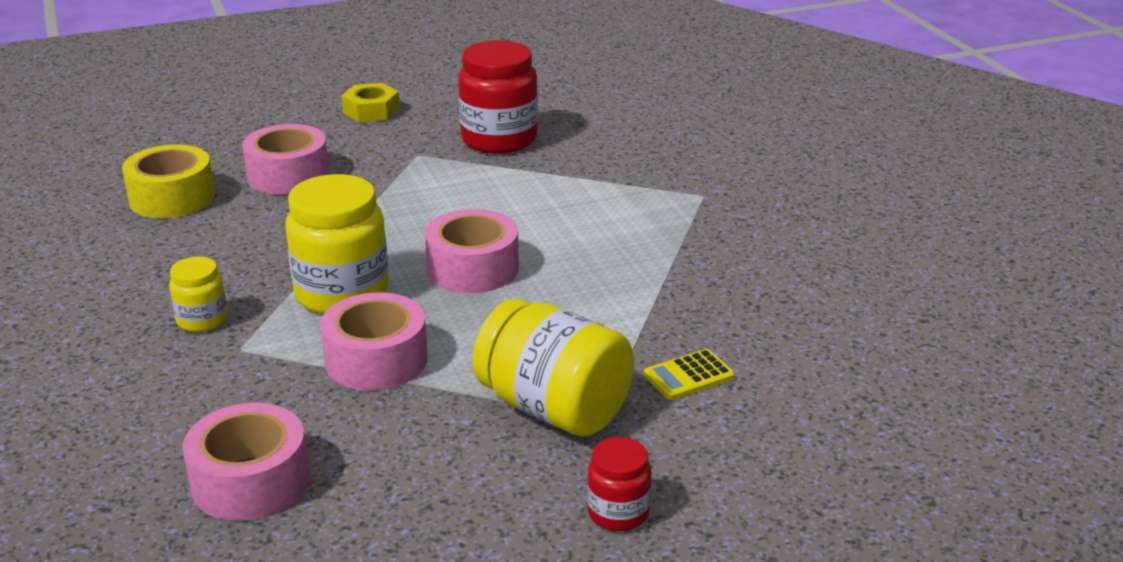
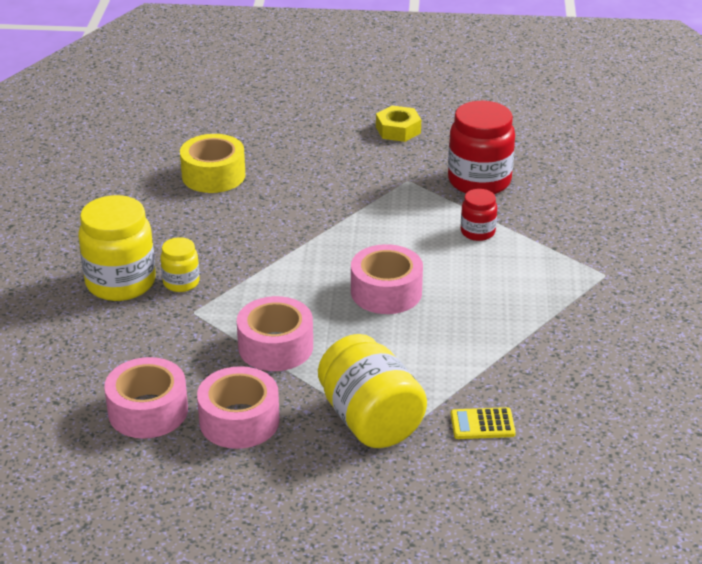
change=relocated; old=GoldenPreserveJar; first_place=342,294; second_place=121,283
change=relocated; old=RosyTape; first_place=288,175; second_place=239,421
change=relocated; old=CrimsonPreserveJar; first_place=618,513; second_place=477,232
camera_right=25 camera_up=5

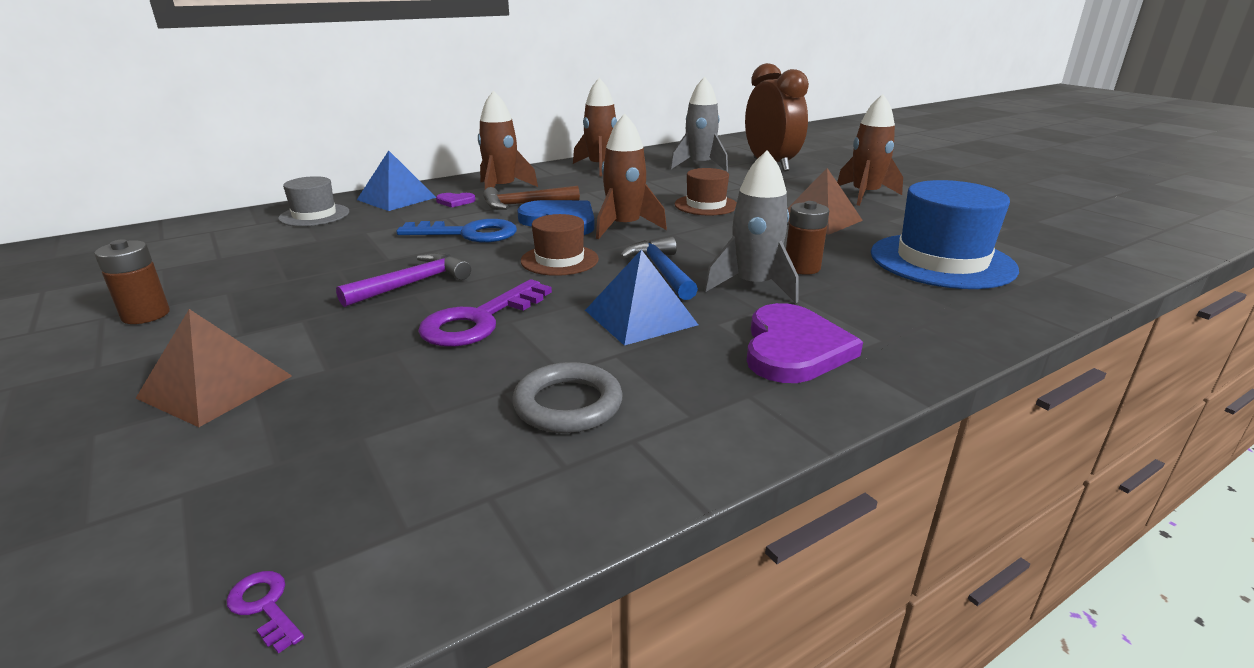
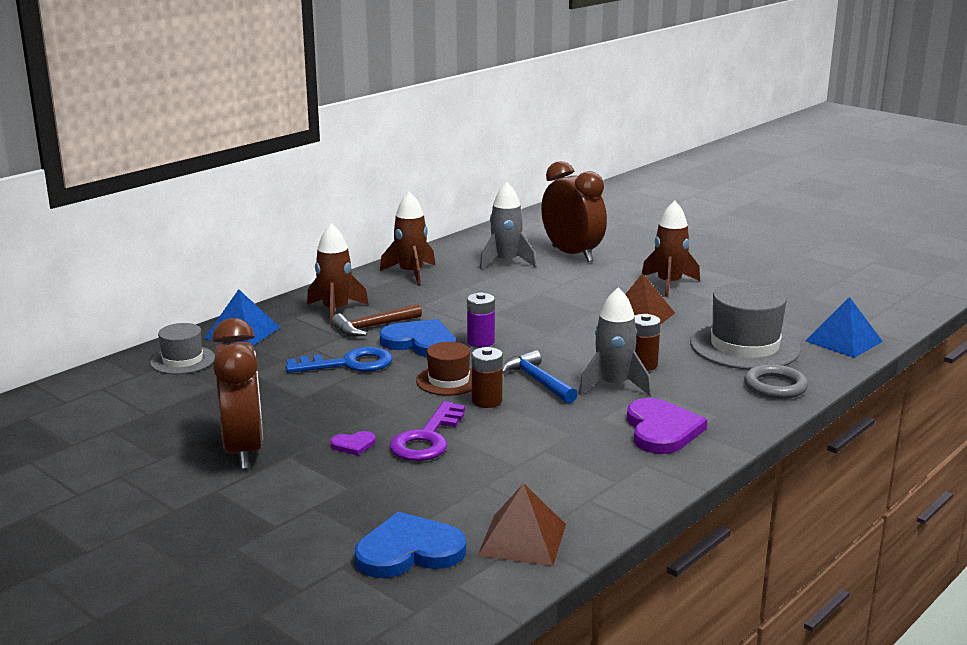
change=appeared; new=BrownAlarmClock; second_place=243,450
change=relocated; old=VioletHeart; first_place=455,201; second_place=353,445
change=appeared; new=RoyalBlueHeart; second_place=409,551
change=exchanged; old=BrownToyRocket; new=VioletPowerCell; first_place=625,227; second_place=480,342
change=relocated; old=BrownPowerCell; first_place=146,315; second_place=487,401
change=relocated; old=BrownPyramidShape; first_place=216,386; second_place=522,539
change=colour; old=RoyalBlueHat; new=GreyHat; first_place=941,261; second_place=744,346
change=relocated; old=GreyHoop; first_place=568,404; second_place=775,386
change=relocated; old=RoyalBluePyramidShape; first_place=640,317; second_place=843,341
change=missing; old=VioletDoorKey; first_place=265,606
change=missing; old=VioletClawHammer; first_place=412,284
change=missing; old=BrownHat; first_place=706,205
camera_right=-15 camera_up=-5

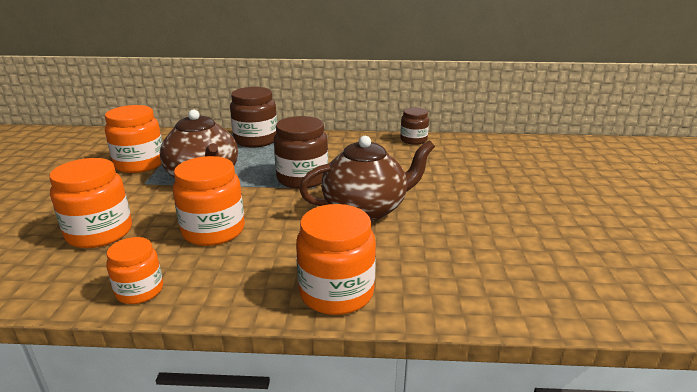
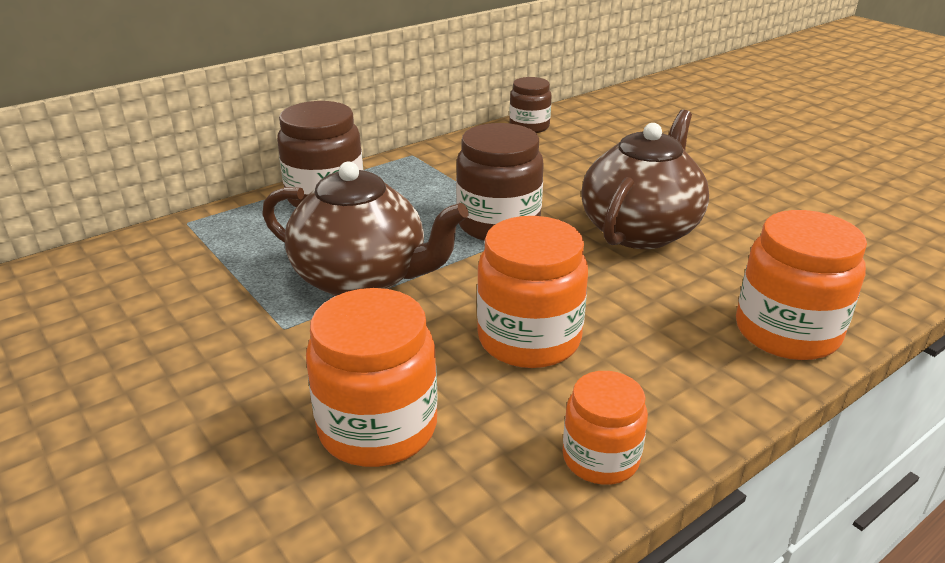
change=missing; old=BrightOrangePreserveJar; first_place=140,164
camera_right=-40 camera_up=5

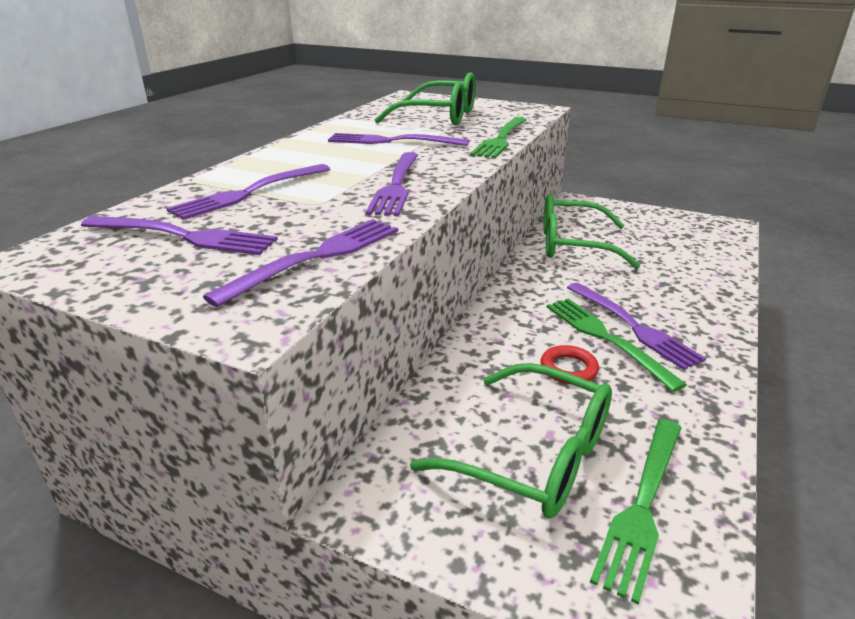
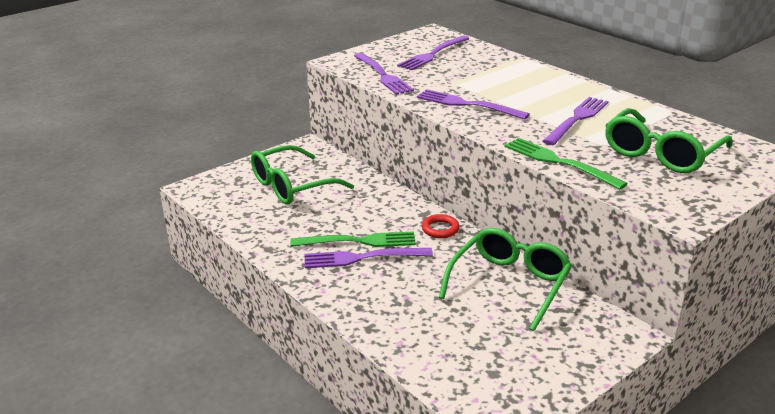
change=relocated; old=CrimsonHoop; first_place=568,368; second_place=440,229
change=missing; old=VioletTableFork; first_place=249,193
change=missing; old=GreenTableFork; first_place=642,506
camera_right=115 camera_up=0

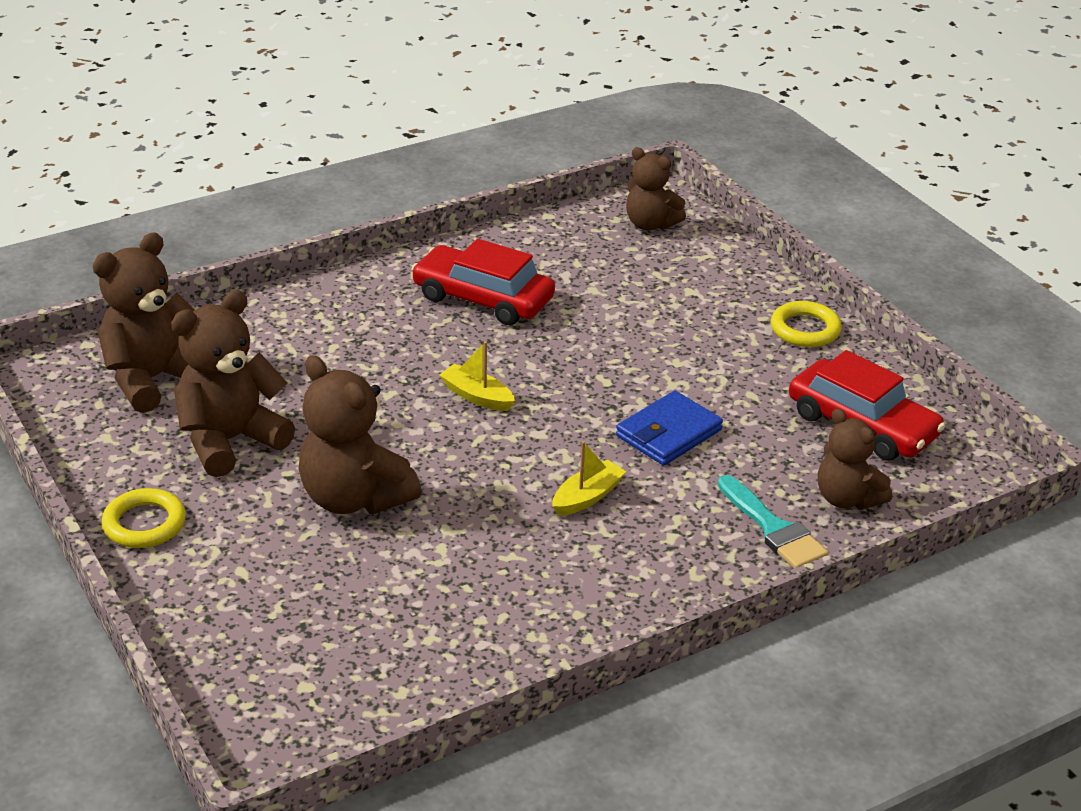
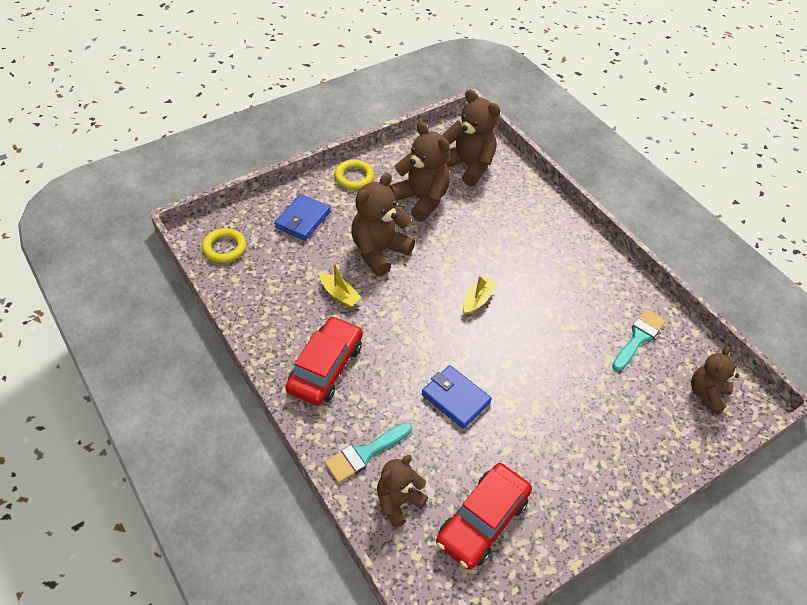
change=relocated; old=GoldenHoop; first_place=805,329; second_place=224,248
change=appeared; new=RoyalBlueWallet; second_place=303,220
change=relocated; old=CrimsonCar; first_place=483,298; second_place=325,367
change=relocated; old=GoldenBoat; first_place=587,497; second_place=339,295
change=appeared; new=TealBrush; second_place=638,338
camera_right=85 camera_up=15

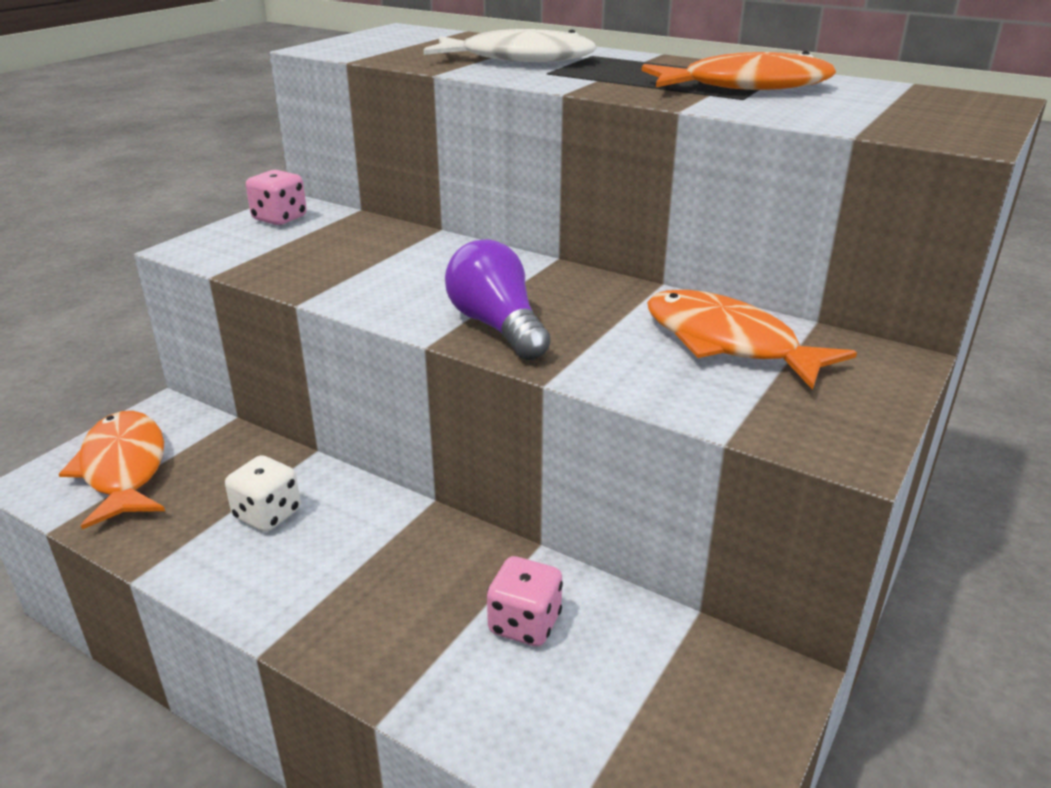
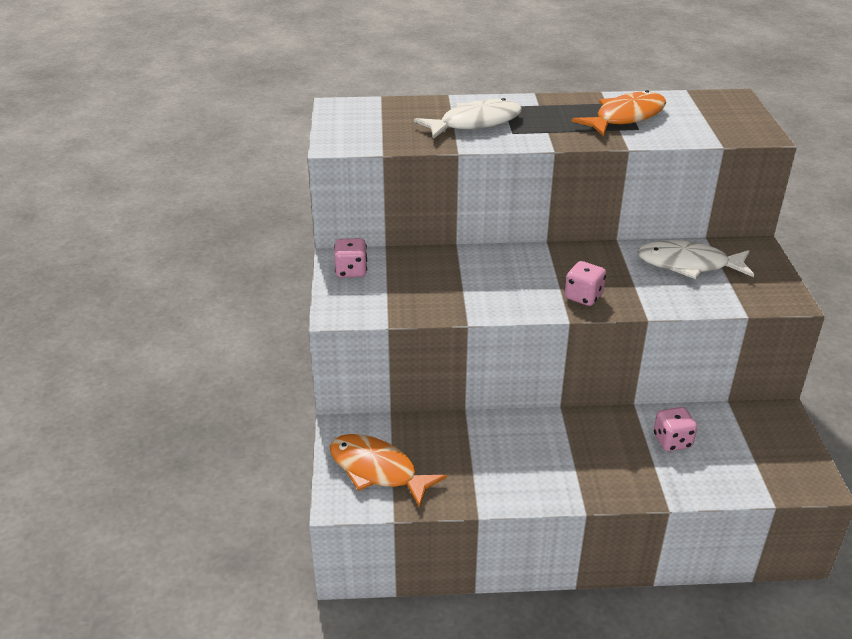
change=exchanged; old=VioletLightbulb; new=RosyGameDie; first_place=497,326; second_place=583,297
change=colour; old=BrightOrangeFishFigure; new=PureWhiteFishFigure; first_place=728,343; second_place=688,264
change=missing; old=PureWhiteGameDie; first_place=267,514
camera_right=-35 camera_up=5

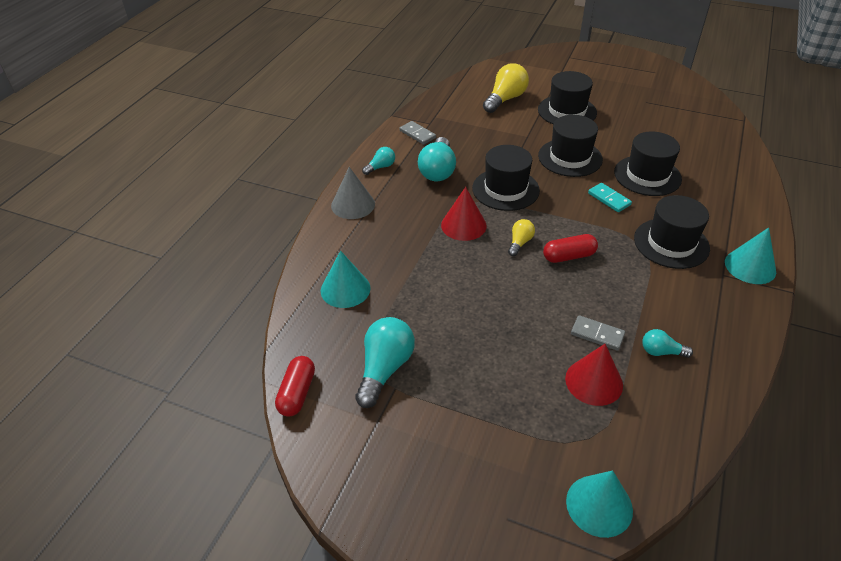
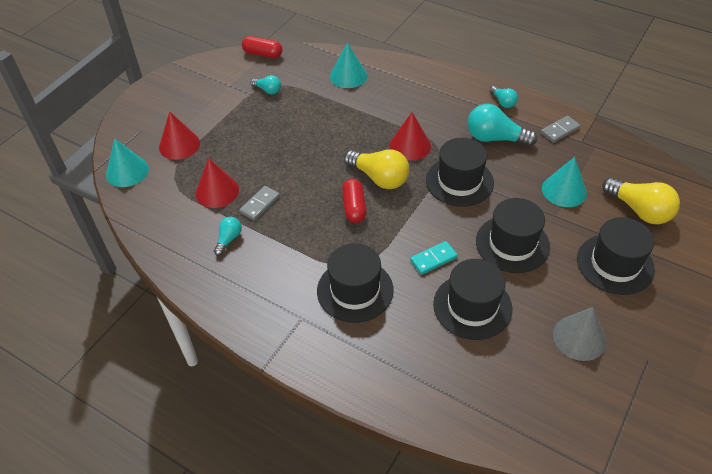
change=appeared; new=CrimsonConeShape; second_place=179,145
change=size; old=TealLightbulb; first_place=384,369; second_place=268,90; factor=0.54
change=size; old=GoldenLightbulb; first_place=520,243; second_place=379,178; factor=1.86
change=relocated; old=TealConeShape; first_place=750,266; second_place=564,190
change=relocated; old=GreyConeShape; first_place=353,204; second_place=579,337
camera_right=100 camera_up=5

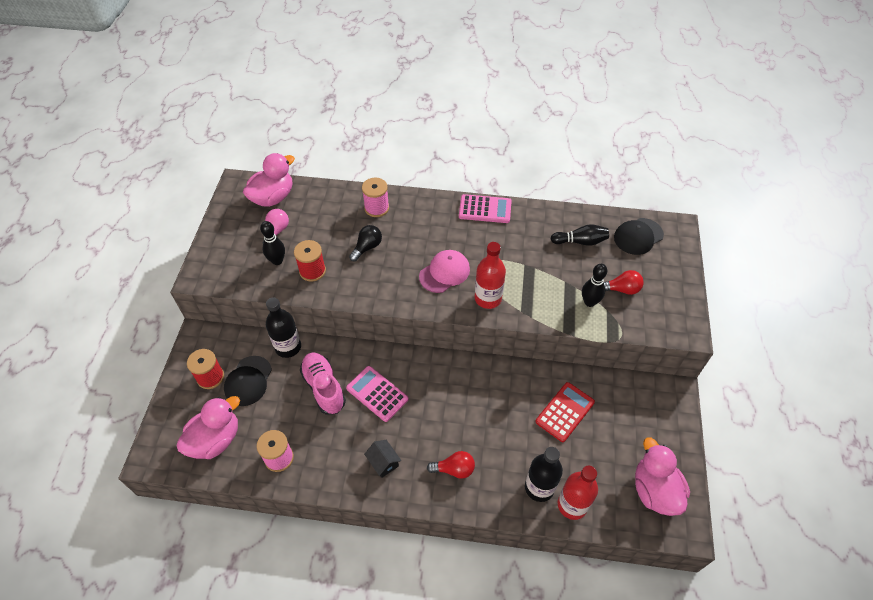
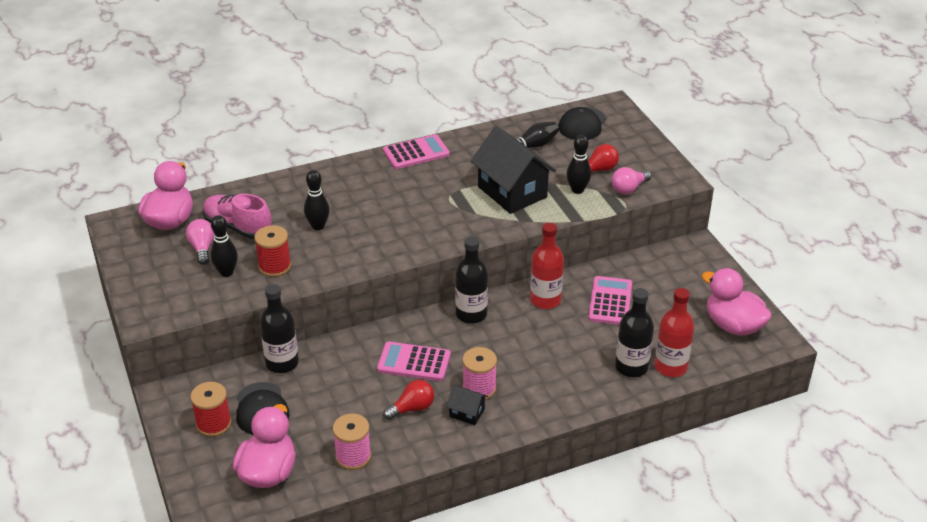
change=relocated; old=RosyLaceUpShoe; first_place=324,388; second_place=238,227
change=exchanged; old=JetBlackLightbulb; new=JetBlackSkittle; first_place=367,247; second_place=318,226
change=relocated; old=CrimsonLightbulb; first_place=454,469; second_place=412,408
change=appeared; new=JetBlackDrinkBottle; second_place=471,314
change=relocated; old=RosyBobbin; first_place=376,208; second_place=479,388
change=appeared; new=JetBlackToyHouse; second_place=512,192
change=relocated; old=CrimsonDrinkBottle; first_place=488,298; second_place=545,300
change=colour; old=CrimsonPocketCalculator; new=RosyPocketCalculator; first_place=564,412; second_place=610,301
change=appeared; new=RosyLightbulb; second_place=628,189
change=missing; old=RosyBaseballCap; first_place=444,273
camera_right=-30 camera_up=-15

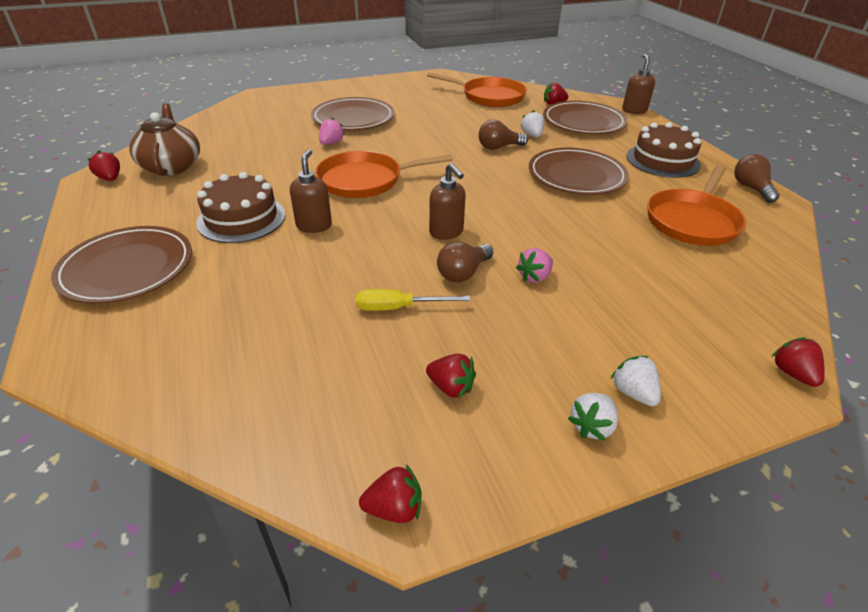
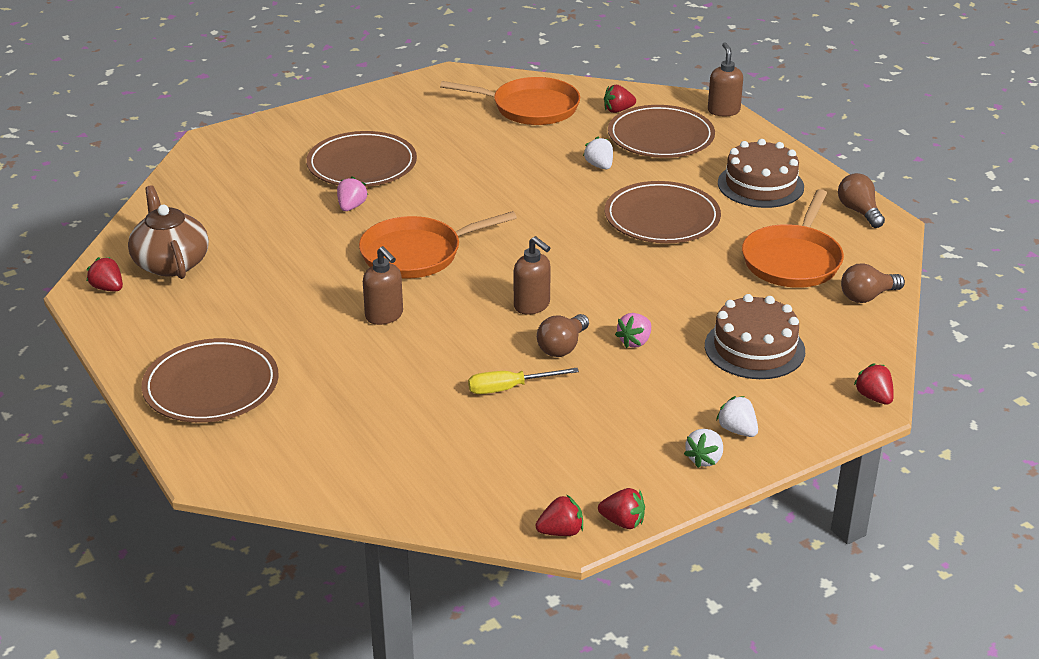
change=spun; old=BrownPumpBottle; first_place=314,225; second_place=384,316; degrees=150
change=relocated; old=CrimsonBerry; first_place=451,387; second_place=623,522
change=relocated; old=BrownGateau; first_place=241,218; second_place=754,348
change=relocated; old=BrownLightbulb; first_place=498,147; second_place=867,296
camera_right=-10 camera_up=-5

